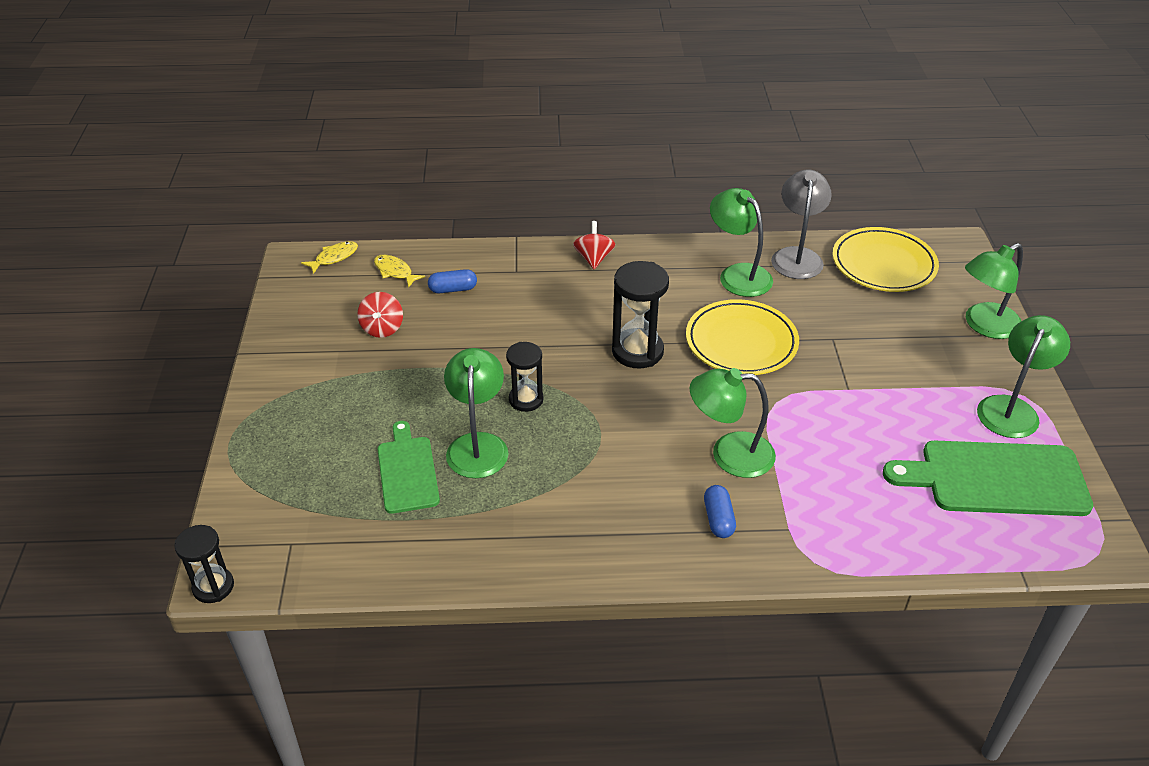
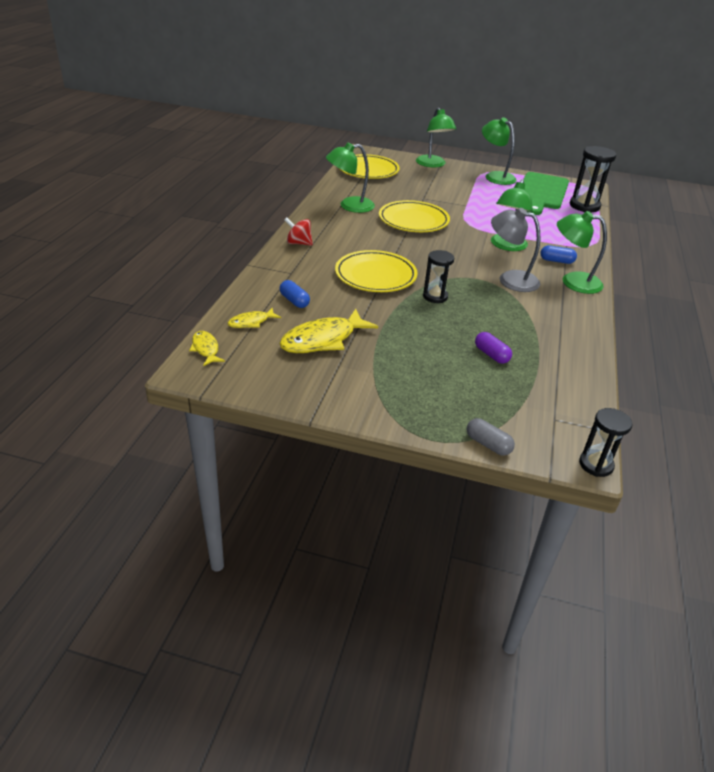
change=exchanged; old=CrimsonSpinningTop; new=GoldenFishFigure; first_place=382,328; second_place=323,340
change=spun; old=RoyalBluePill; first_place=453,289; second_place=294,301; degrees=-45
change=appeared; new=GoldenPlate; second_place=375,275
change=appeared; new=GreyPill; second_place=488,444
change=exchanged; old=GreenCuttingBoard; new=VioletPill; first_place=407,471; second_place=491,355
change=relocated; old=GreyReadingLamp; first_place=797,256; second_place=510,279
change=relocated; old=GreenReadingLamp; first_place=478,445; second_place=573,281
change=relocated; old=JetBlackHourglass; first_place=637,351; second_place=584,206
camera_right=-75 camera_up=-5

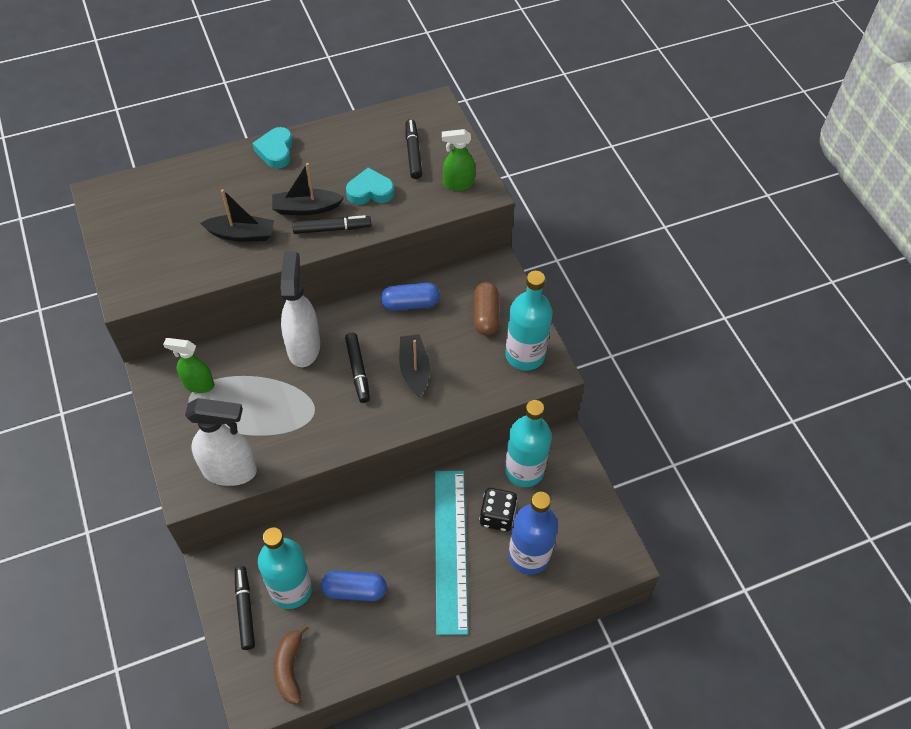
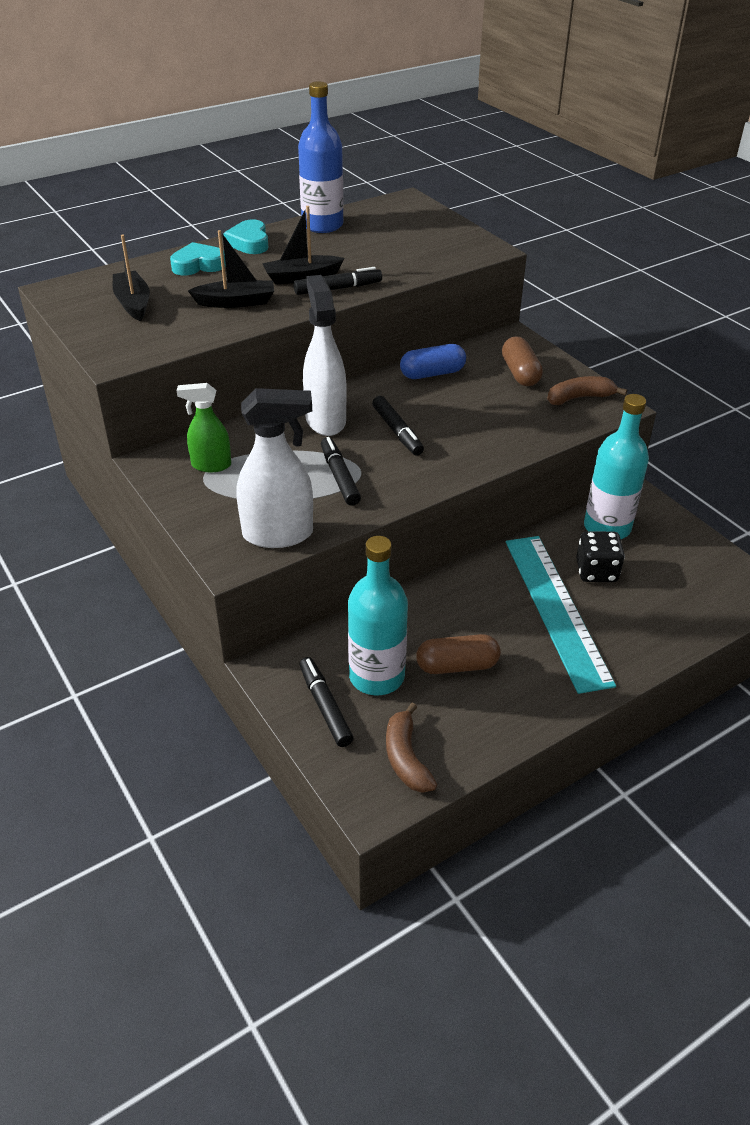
change=relocated; old=JetBlackBoat; first_place=414,369; second_place=133,303
change=relocated; old=TealHeart; first_place=370,191; second_place=198,265
change=relocated; old=RoyalBlueDrinkBottle; first_place=529,555; second_place=322,225
change=relocated; old=JetBlackFeltPen; first_place=413,153; second_place=339,477
change=colour; old=RoyalBluePill; new=BrownPill; first_place=354,590; second_place=457,666
change=exchanged; old=TealDrinkBottle; new=BrownBananaFruit; first_place=525,355; second_place=579,398
change=missing; old=GreenSprayBottle; first_place=458,184
camera_right=-10 camera_up=-15

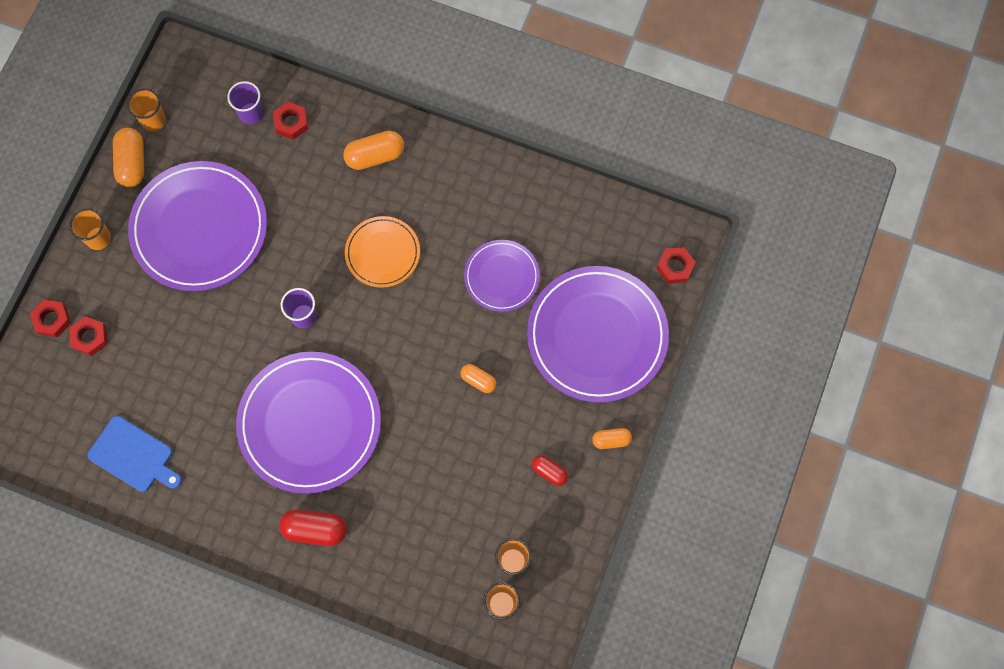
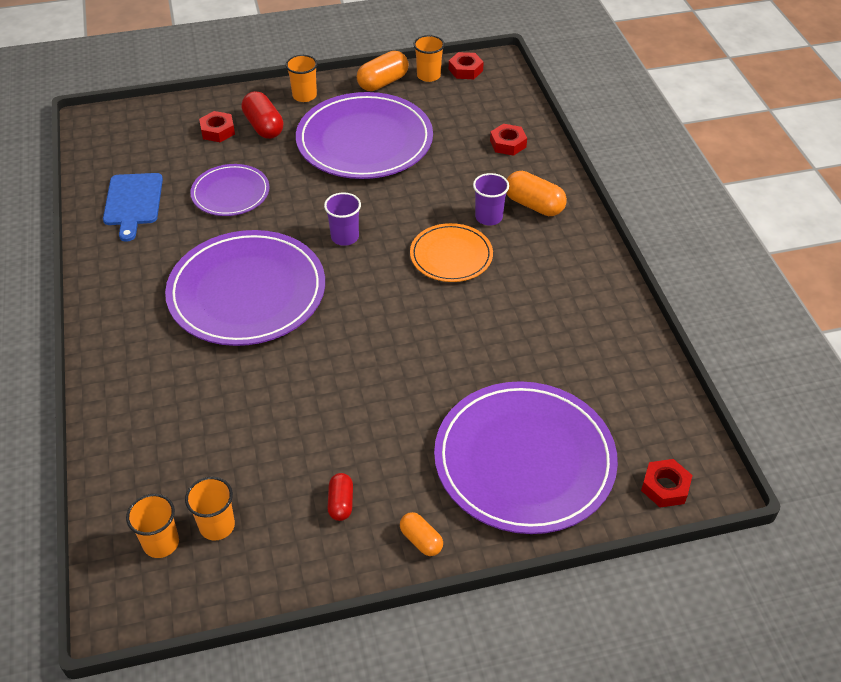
change=relocated; old=VioletPlate; first_place=501,277; second_place=230,193
change=relocated; old=CrimsonPill; first_place=315,529; second_place=263,126
change=relocated; old=CrimsonHexagonNut; first_place=52,320; second_place=465,70
change=relocated; old=VioletCup; first_place=251,113; second_place=488,217
change=missing; old=BrightOrangePill; first_place=478,380
camera_right=55 camera_up=-25

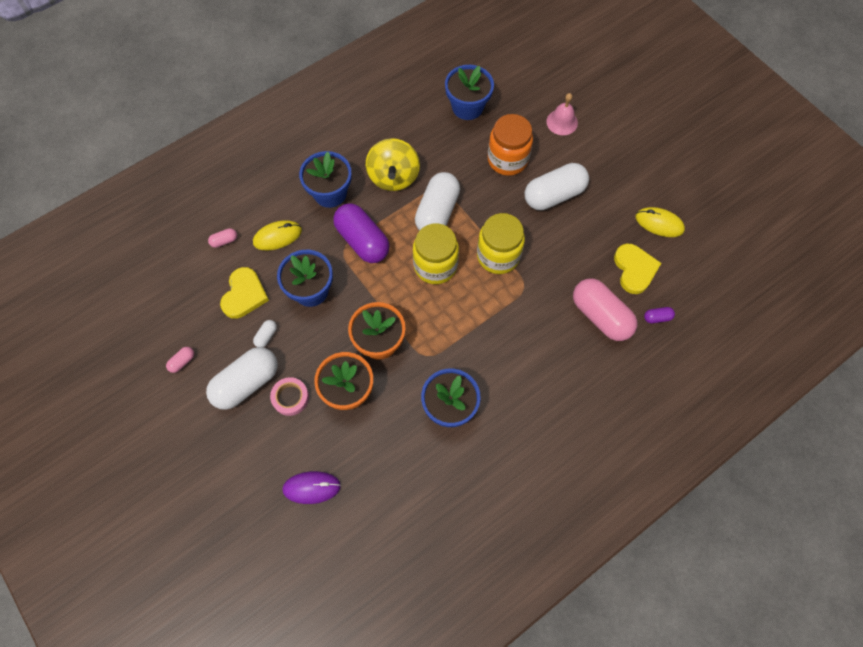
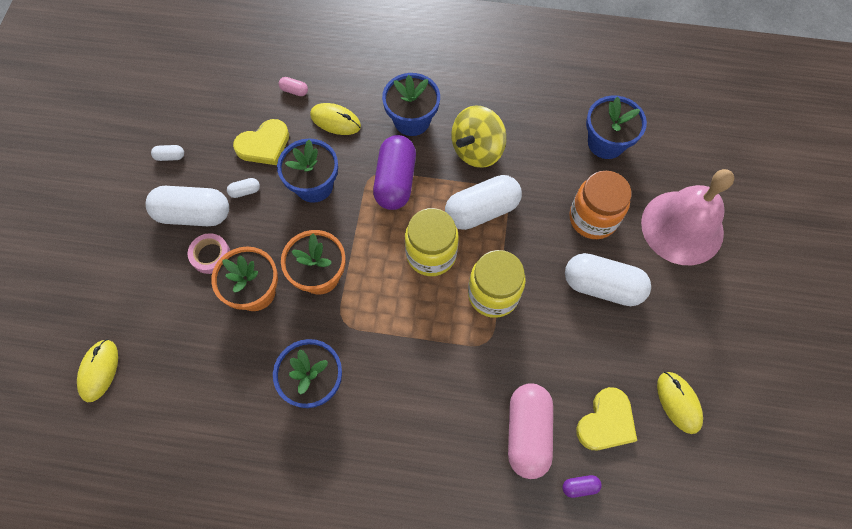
change=appeared; new=GoldenPcMouse; second_place=99,371
change=colour; old=RosyPill; new=PureWhitePill; first_place=182,362; second_place=170,156
change=spun; old=VioletPill; first_place=657,317; second_place=580,486; degrees=-45
change=size; old=RosyBell; first_place=562,122; second_place=682,227; factor=2.1
change=missing; old=VioletPcMouse; first_place=311,487
camera_right=45 camera_up=0

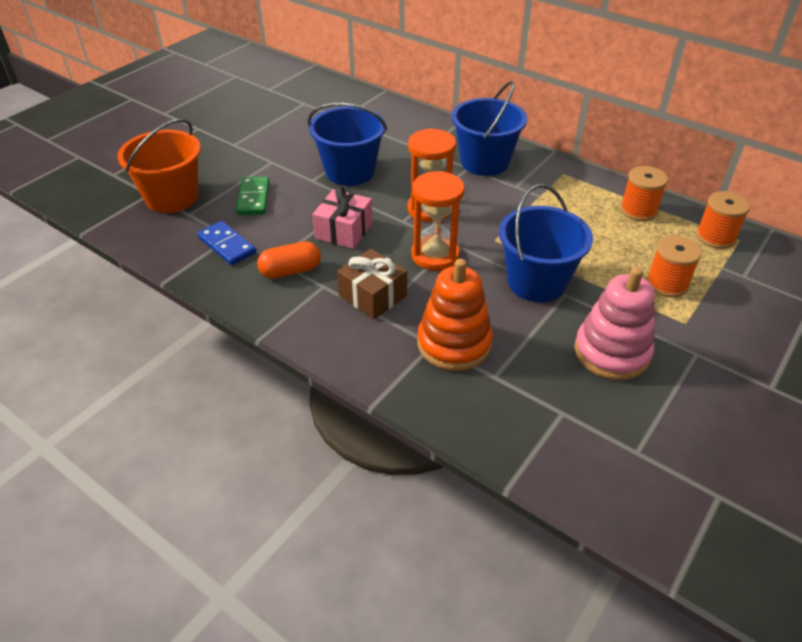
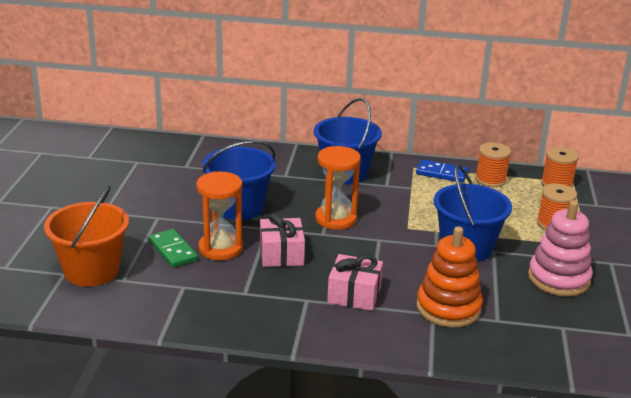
change=relocated; old=BrightOrangeHourglass; first_place=435,255; second_place=220,248
change=colour; old=BrownPresent; new=RosyPresent; first_place=373,296; second_place=354,294
change=relocated; old=RoyalBlueDominoPiece; first_place=227,245; second_place=441,173
change=missing; old=BrightOrangePill; first_place=291,271
camera_right=-30 camera_up=-15

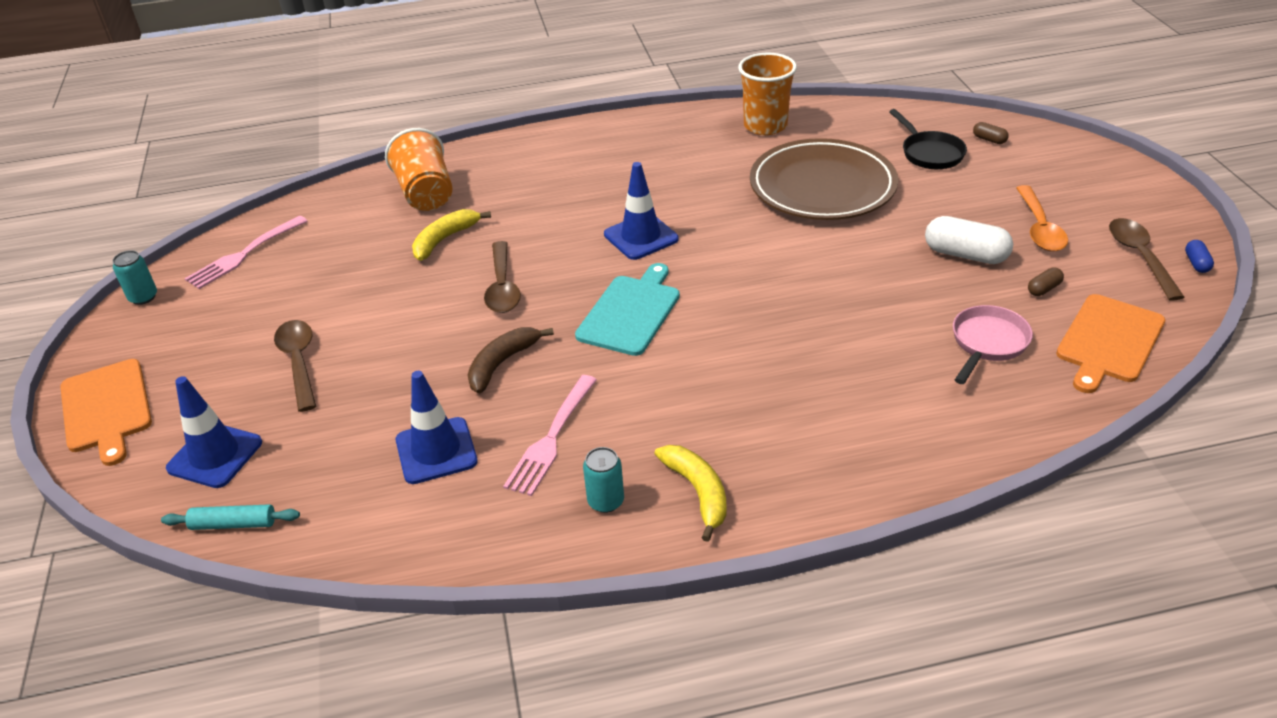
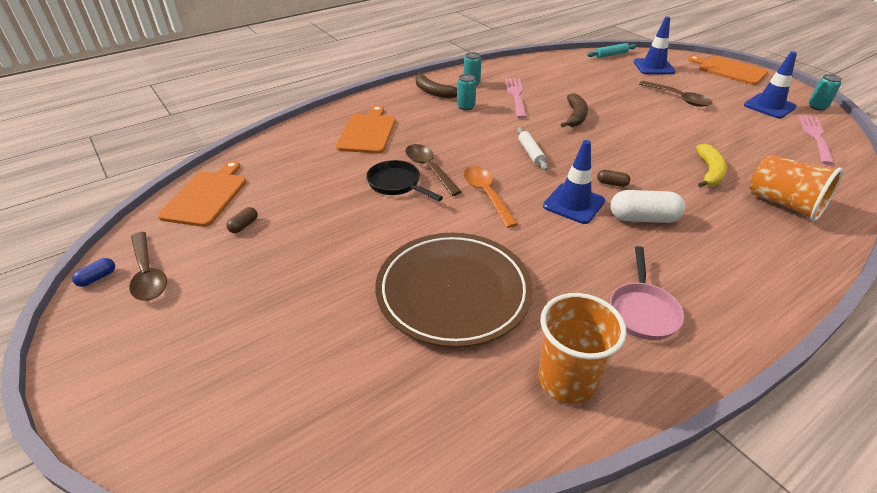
change=spun; old=RoyalBluePill; first_place=1196,263; second_place=97,278; degrees=60
change=appeared; new=BrightOrangeCuttingBoard; second_place=367,132
change=relocated; old=JetBlackSkillet; first_place=929,153; second_place=397,184
change=relocated; old=BrownTeaspoon; first_place=502,287; second_place=429,169
change=colour; old=GoldenBananaFruit; new=BrownBananaFruit; first_place=698,492; second_place=433,92
change=appeared; new=TealCan; second_place=465,106
change=relocated; old=BrightOrangeTeaspoon; first_place=1039,228; second_place=486,195
change=exchanged; old=TealCuttingBoard; new=PureWhiteDoughRoller; first_place=630,312; second_place=531,153
change=relocated; old=BrownPill; first_place=989,139; second_place=612,183
change=relocated; old=PureWhitePill; first_place=965,255; second_place=643,218
change=relocated; old=RosySkillet; first_place=987,343; second_place=642,311
change=relocated; old=RoyalBlueSafetyCone; first_place=436,451; second_place=769,106
camera_right=155 camera_up=0

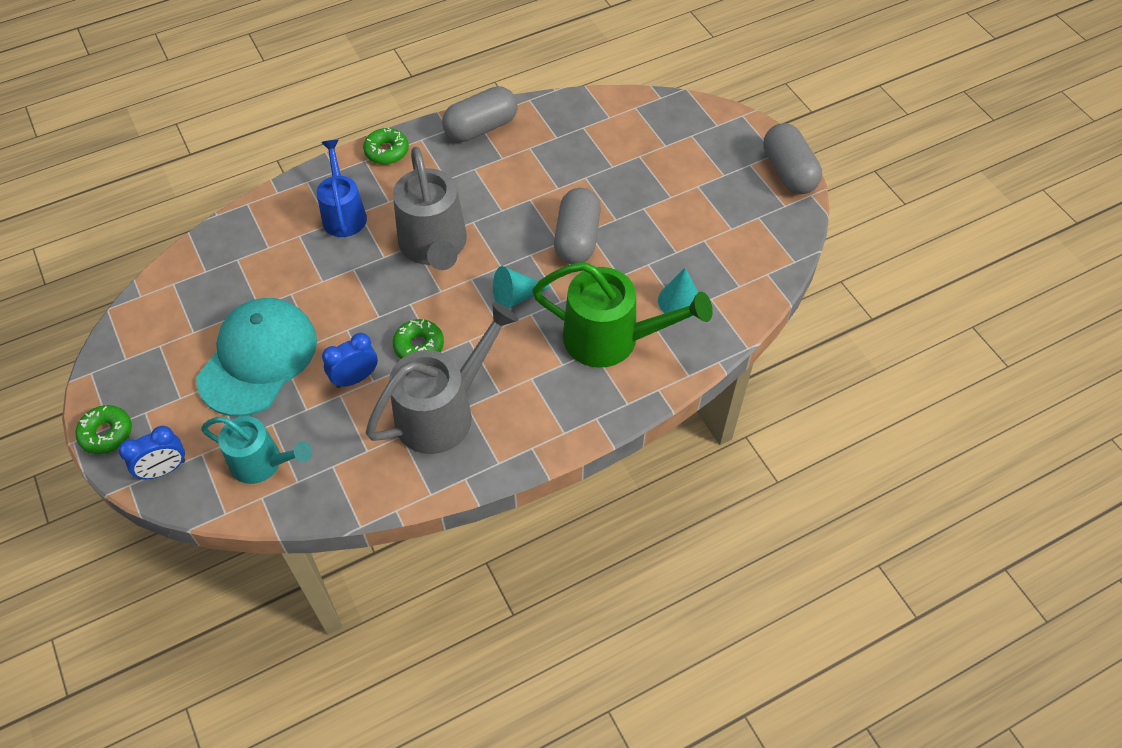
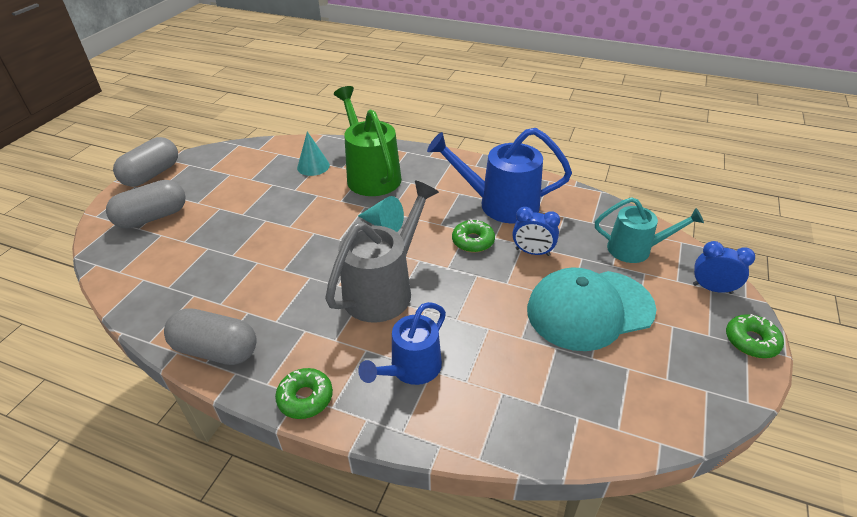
change=relocated; old=GreyPill; first_place=577,239; second_place=152,217
change=colour; old=GreyWateringCan; new=RoyalBlueWateringCan; first_place=444,411; second_place=499,204
change=spun; old=TealWateringCan; first_place=263,463; second_place=636,249; degrees=120
camera_right=-130 camera_up=-15

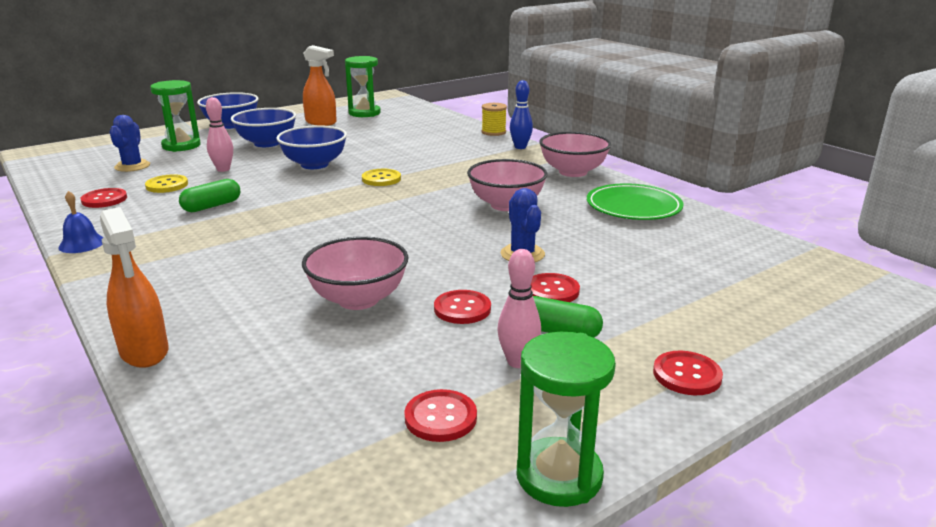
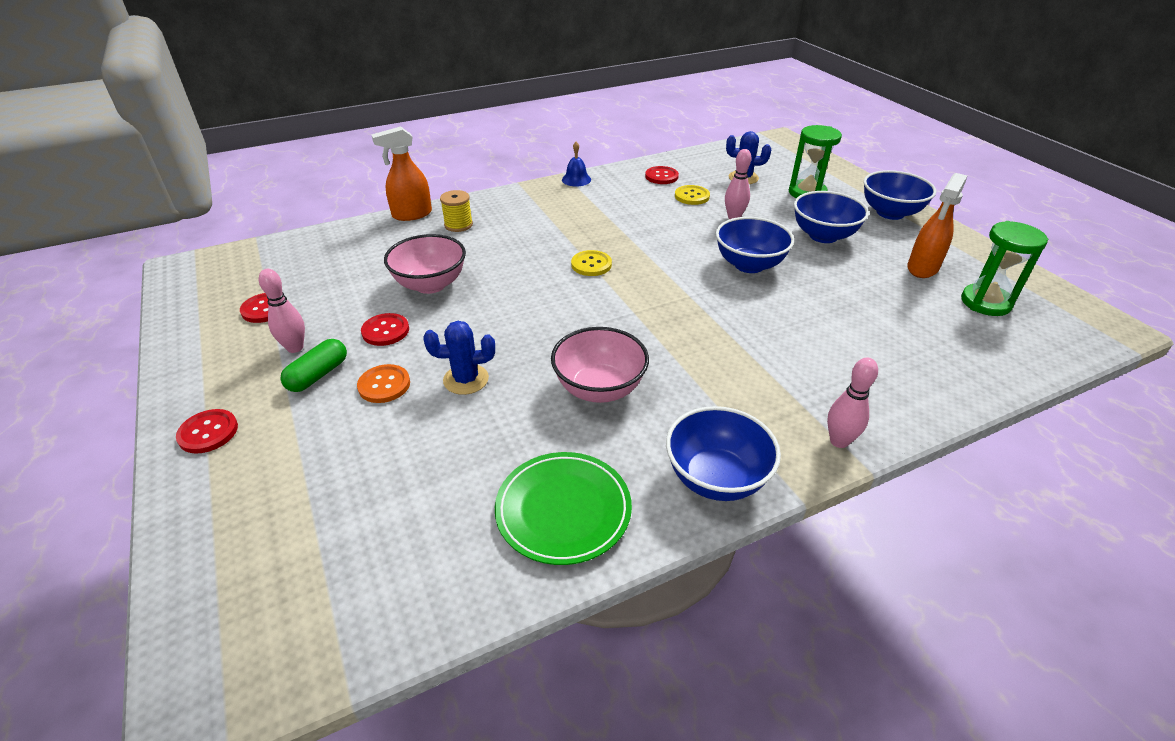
change=colour; old=CrimsonSewingButton; new=BrightOrangeSewingButton; first_place=552,290; second_place=384,385
change=relocated; old=GoldenBobbin; first_place=493,132; second_place=458,225
change=relocated; old=GoldenSewingButton; first_place=381,179; second_place=591,264
change=colour; old=RosyBowl; new=RoyalBlueBowl; first_place=573,172; second_place=716,478
change=colour; old=RoyalBlueSkittle; new=RosySkittle; first_place=520,147; second_place=839,441
change=missing; old=GreenPill; first_place=212,206
change=missing; old=GreenHourglass; first_place=559,476
camera_right=100 camera_up=15

